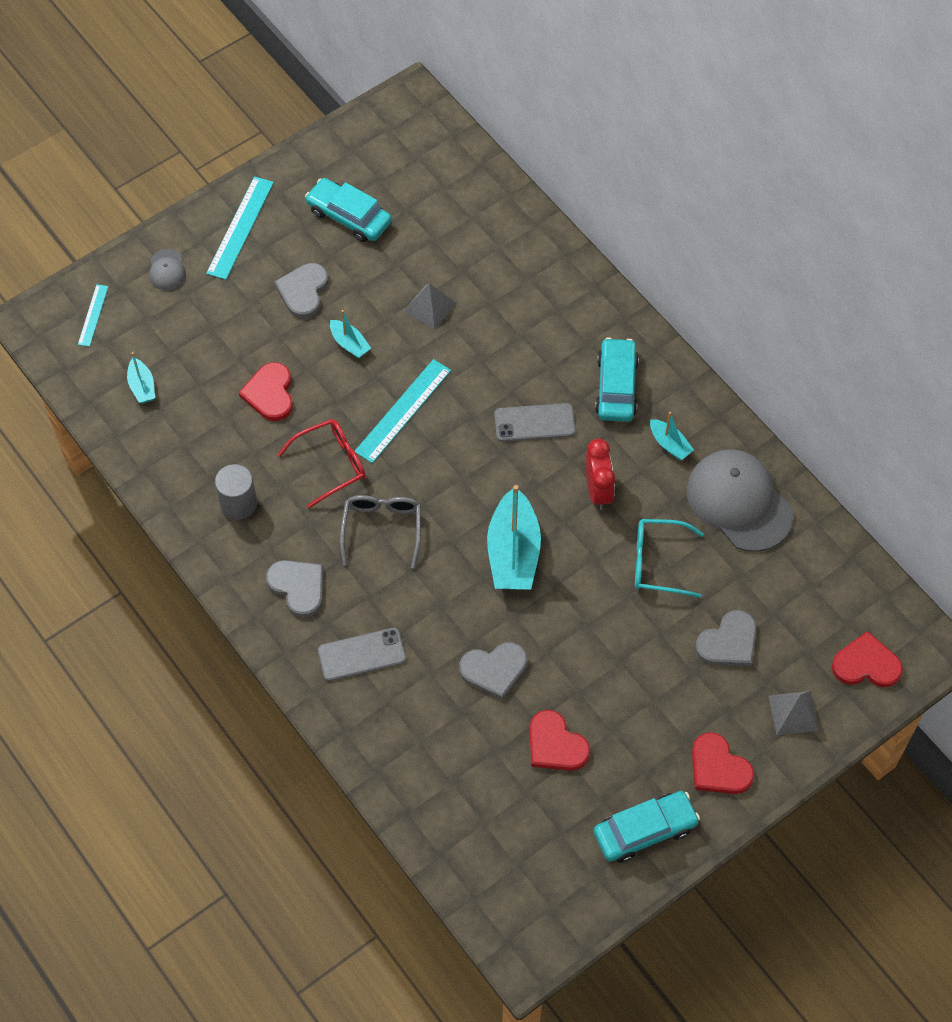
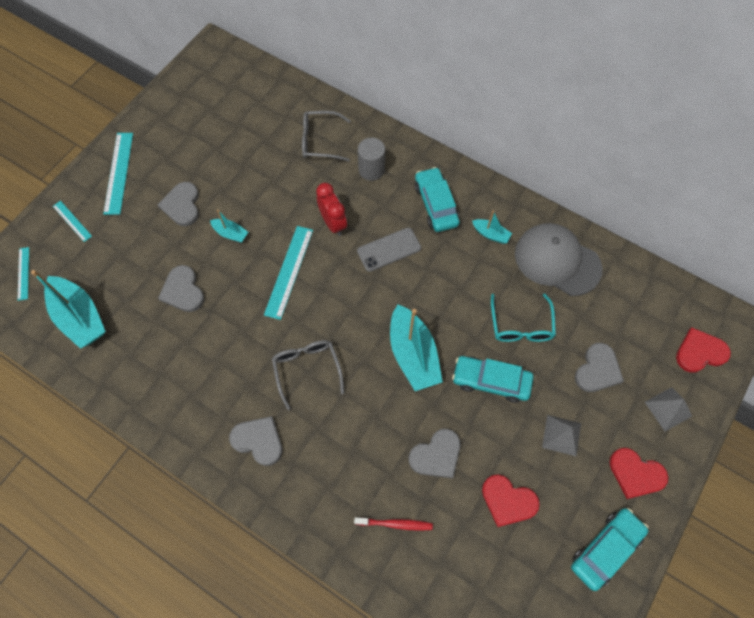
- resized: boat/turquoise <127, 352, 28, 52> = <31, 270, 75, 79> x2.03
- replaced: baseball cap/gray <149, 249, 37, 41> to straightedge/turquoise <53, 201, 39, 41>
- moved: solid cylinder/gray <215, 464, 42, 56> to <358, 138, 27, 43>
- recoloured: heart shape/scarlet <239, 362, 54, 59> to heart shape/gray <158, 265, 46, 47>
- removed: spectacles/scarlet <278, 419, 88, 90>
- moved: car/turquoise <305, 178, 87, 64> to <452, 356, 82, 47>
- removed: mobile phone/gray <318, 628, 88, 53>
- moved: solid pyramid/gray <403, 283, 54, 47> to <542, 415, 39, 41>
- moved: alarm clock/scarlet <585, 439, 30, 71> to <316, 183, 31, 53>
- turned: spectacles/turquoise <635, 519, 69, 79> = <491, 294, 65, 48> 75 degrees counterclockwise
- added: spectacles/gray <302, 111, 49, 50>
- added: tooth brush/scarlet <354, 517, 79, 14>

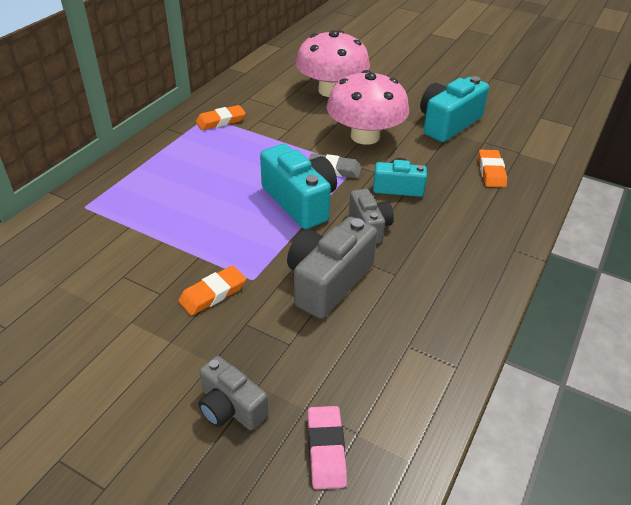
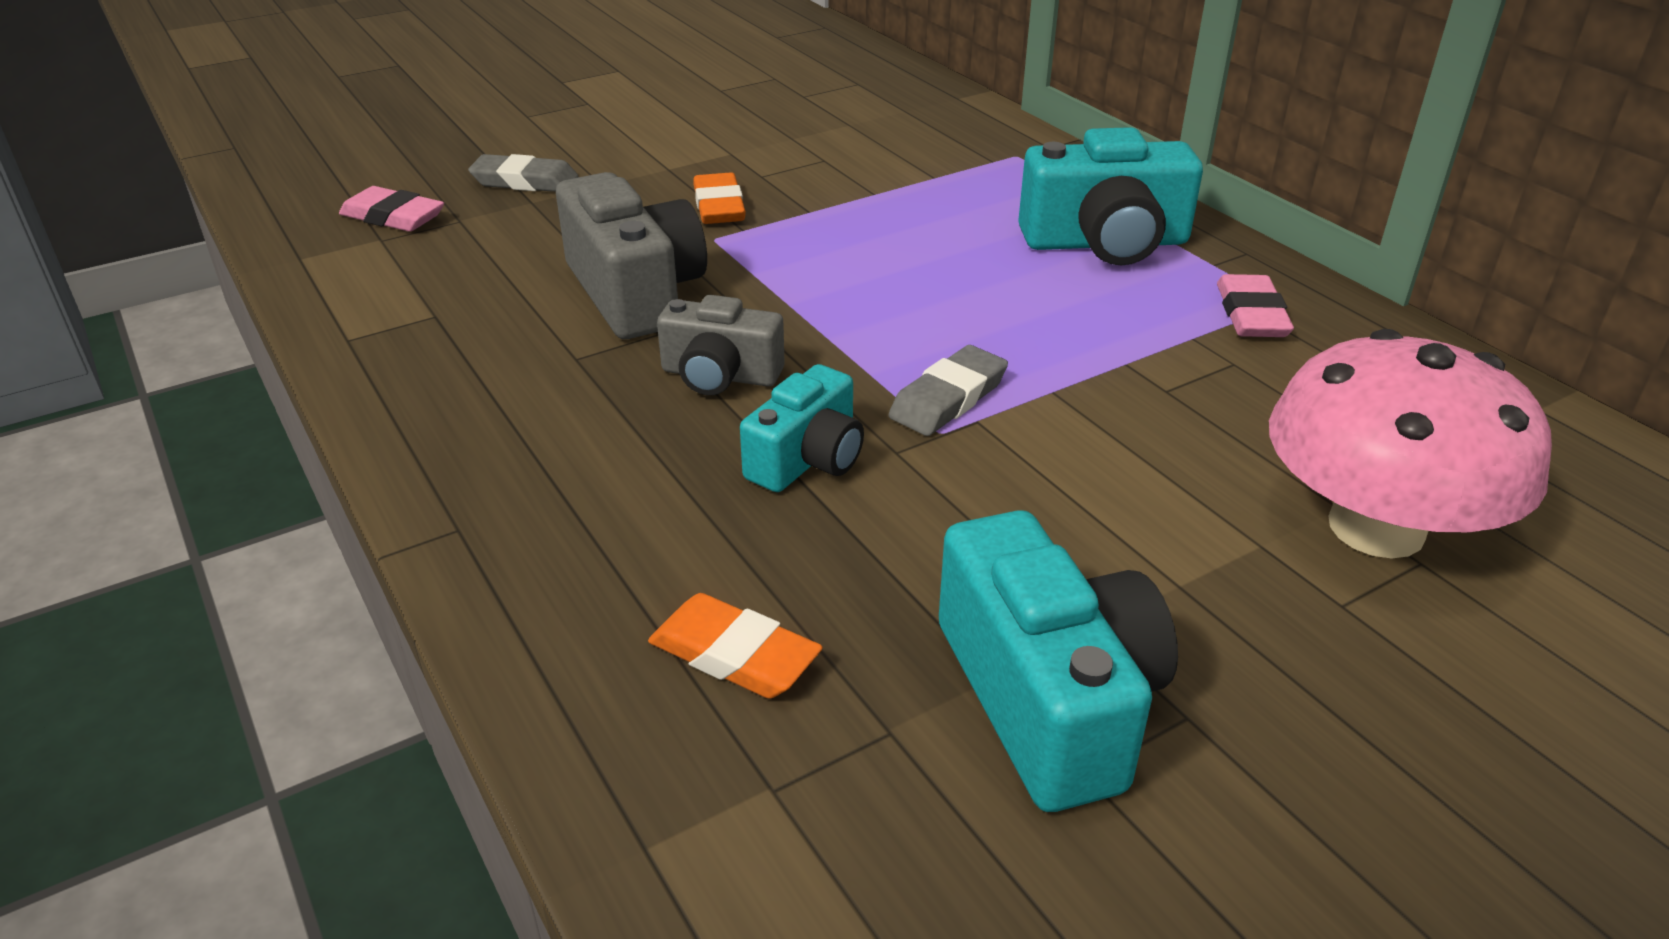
- recoloured: pencil eraser/bright orange <196, 105, 50, 25> to pencil eraser/rose-pink <1217, 274, 77, 63>
- replaced: camera/gray <198, 356, 70, 74> to pencil eraser/gray <468, 154, 111, 38>
- moved: camera/turquoise <260, 144, 77, 85> to <1018, 127, 185, 139>
- removed: mushroom/rose-pink <326, 70, 83, 75>

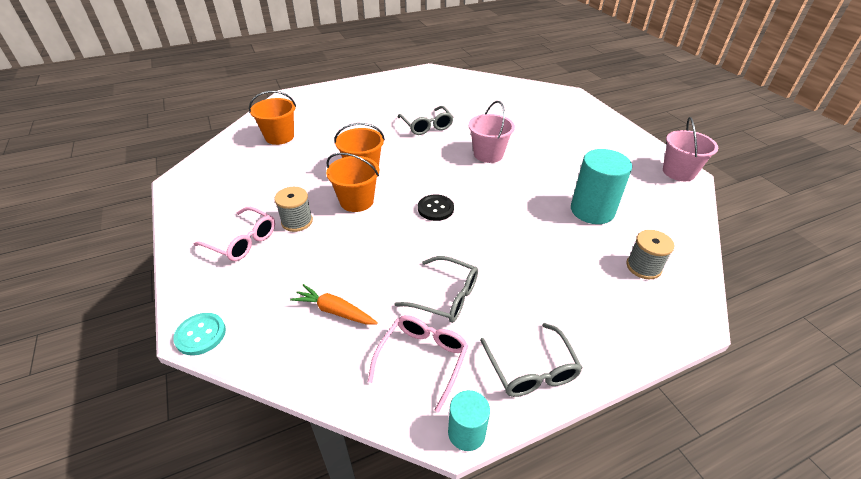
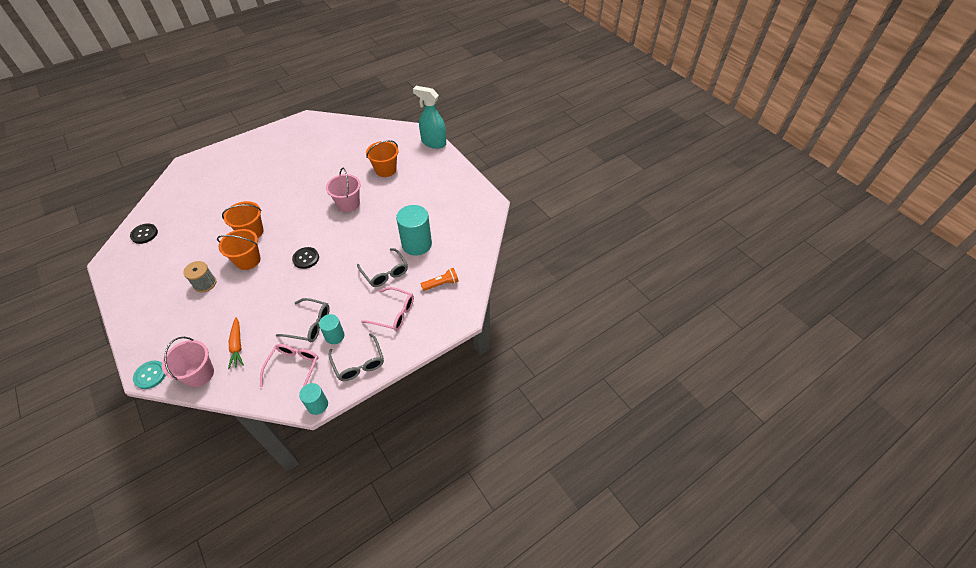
- moved: spectacles/rose-pink <193, 207, 82, 54> to <361, 287, 53, 44>
- moved: sand bucket/bright orange <249, 91, 47, 54> to <366, 140, 32, 37>
- turned: toy carrot/bright orange <290, 284, 88, 41> = <228, 317, 16, 52> 120 degrees counterclockwise
- moved: spectacles/gray <397, 106, 57, 29> to <357, 248, 51, 39>
- replaced: bobbin/gray <626, 230, 48, 49> to flashlight/bright orange <421, 268, 38, 23>
- moved: sand bucket/rose-pink <663, 117, 55, 64> to <162, 337, 52, 50>
- added: button/jet-black <130, 223, 28, 21>
- added: solid cylinder/turquoise <319, 314, 26, 30>
- added: spray cleaner/turquoise <413, 86, 33, 63>

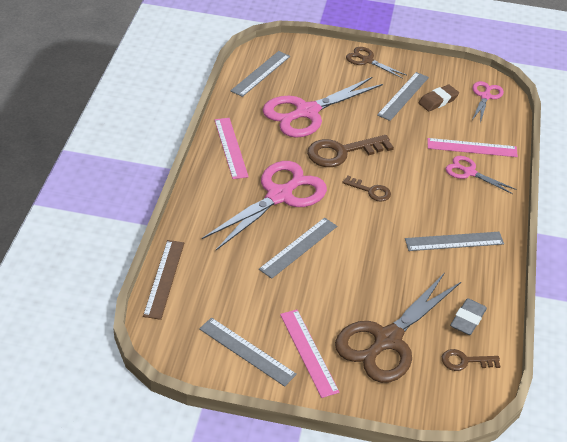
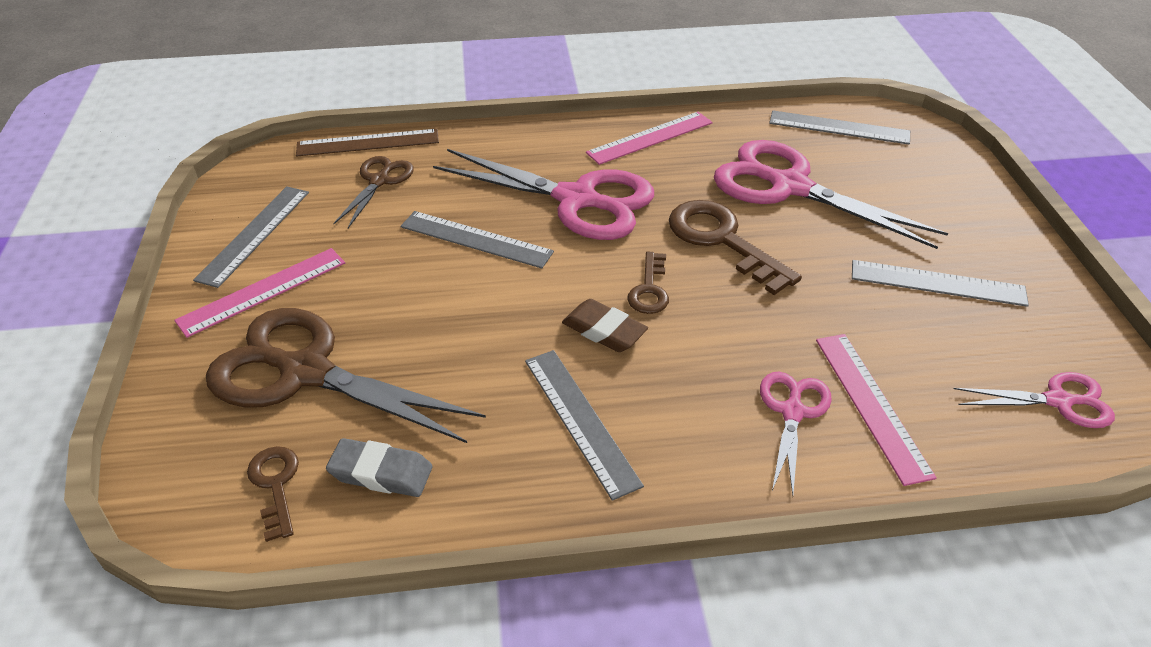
- moved: pair of scissors/brown <346, 47, 60, 32> to <333, 156, 81, 72>
- moved: pencil eraser/brown <419, 85, 40, 26> to <562, 299, 86, 53>

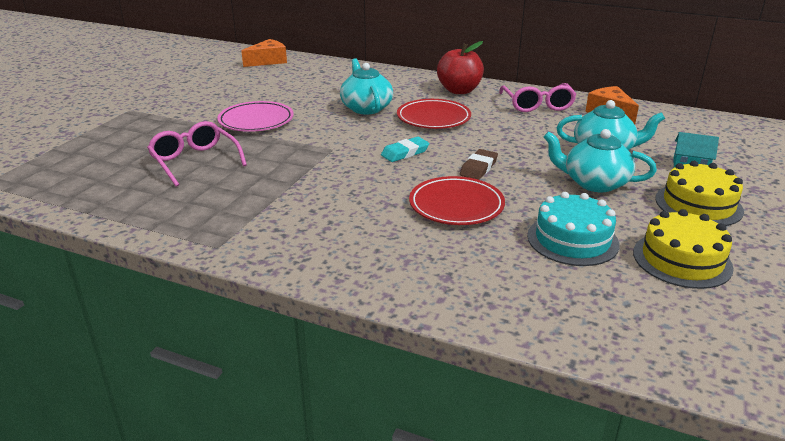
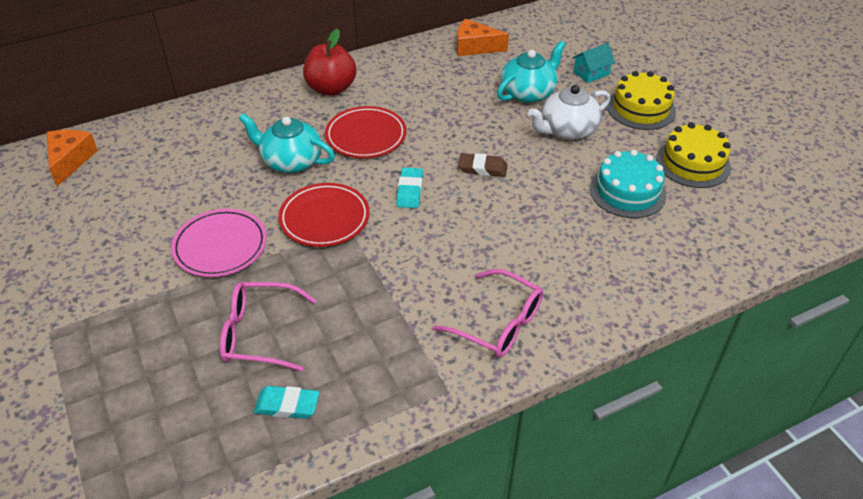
- moved: plate/scarlet <409, 176, 96, 49> to <278, 183, 92, 64>
- turned: pencil eraser/brown <460, 149, 38, 31> = <458, 153, 50, 24> 60 degrees counterclockwise
- moved: spectacles/rose-pink <499, 83, 78, 29> to <433, 269, 110, 89>
- recoloured: teapot/turquoise <543, 129, 114, 63> to teapot/pure white <528, 85, 83, 55>
- added: pencil eraser/turquoise <254, 386, 65, 33>

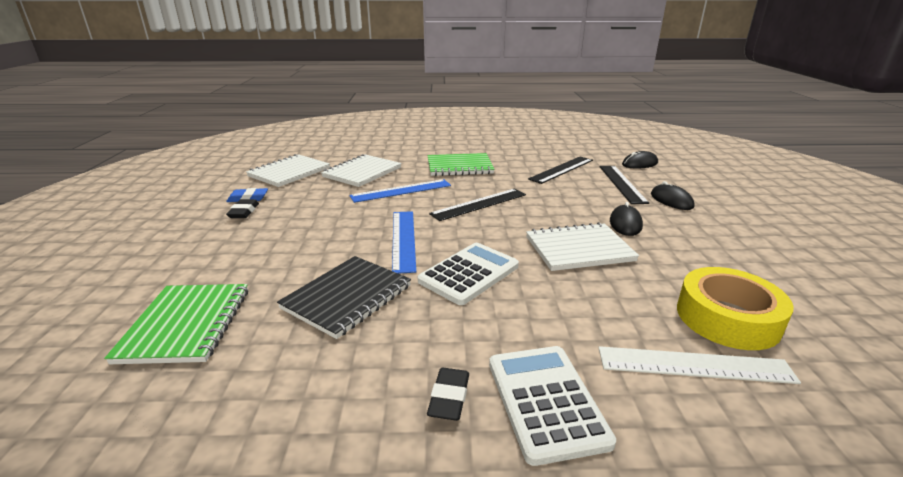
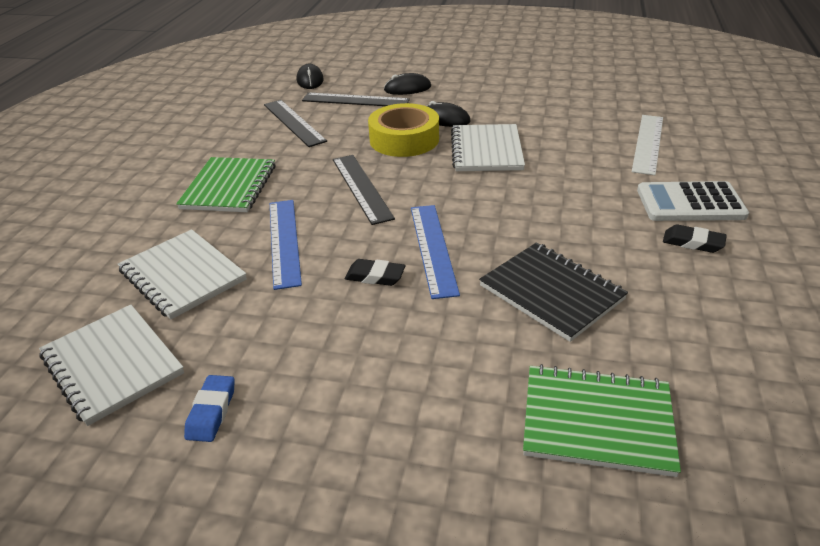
- moved: pencil eraser/jet-black <226, 199, 33, 19> to <345, 259, 60, 27>
- turned: straightedge/cobalt <392, 211, 24, 63> = <411, 205, 49, 94> 75 degrees clockwise
- removed: pocket calculator/pure white <418, 243, 101, 62>
- moved: tape/yellow <677, 267, 117, 83> to <368, 103, 71, 54>

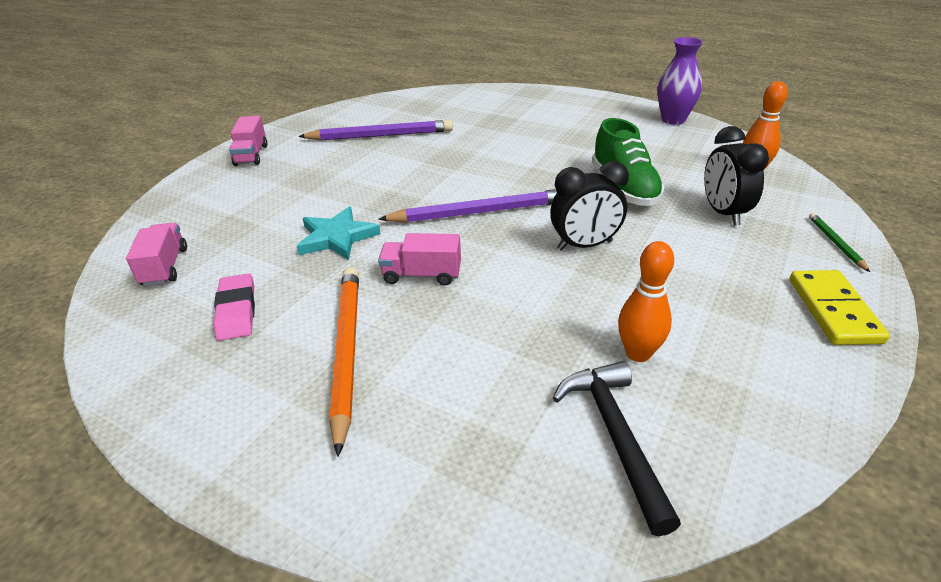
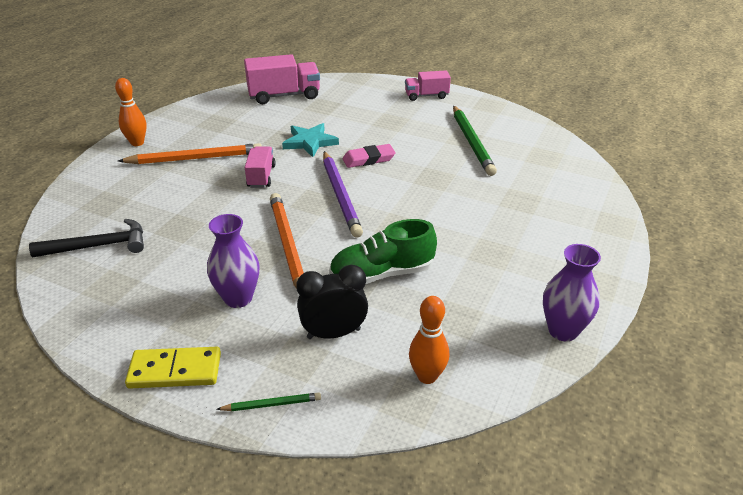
- resized: truck/rose-pink <126, 223, 61, 63> = <244, 54, 76, 50> x1.65
- moved: pencil eraser/rose-pink <213, 273, 42, 68> to <343, 144, 52, 24>
- recoloured: pencil/violet <298, 120, 155, 21> to pencil/green <453, 106, 44, 70>
- replaced: alarm clock/jet-black <550, 161, 79, 90> to pencil/bright orange <270, 193, 34, 96>
- moved: tenpin/bright orange <618, 241, 56, 121> to <115, 78, 32, 68>
- added: flower vase/violet <207, 214, 53, 94>

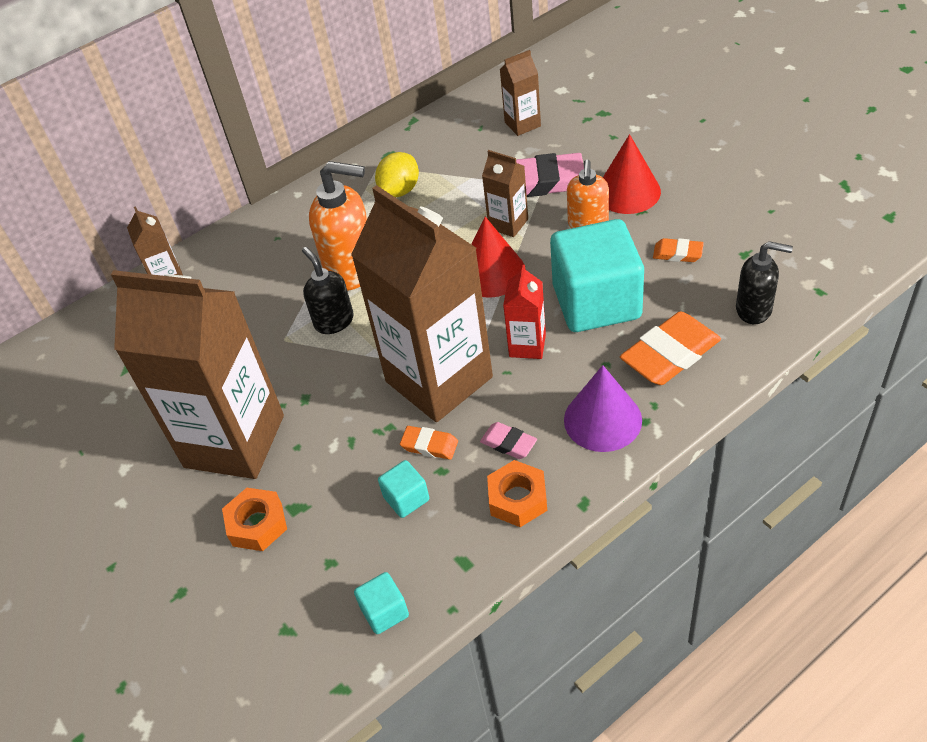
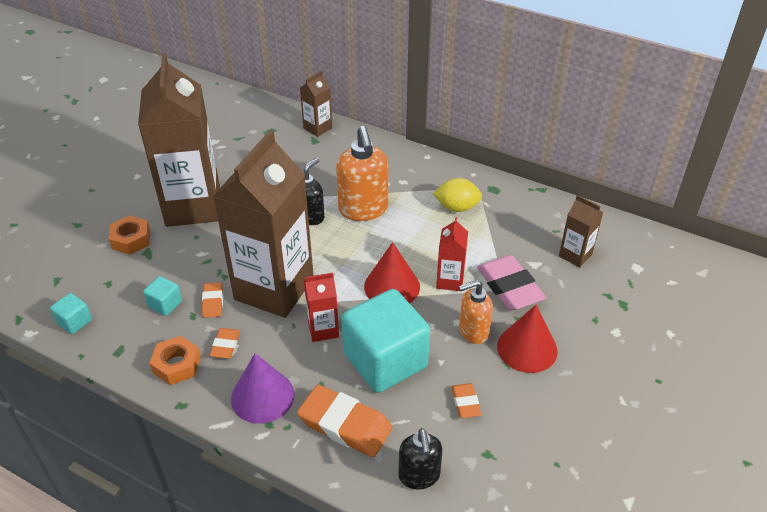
- recoloured: pencil eraser/rose-pink <480, 422, 57, 37> to pencil eraser/bright orange <209, 328, 31, 31>
- recoloured: juice carton/brown <482, 150, 46, 87> to juice carton/scarlet <436, 217, 32, 74>

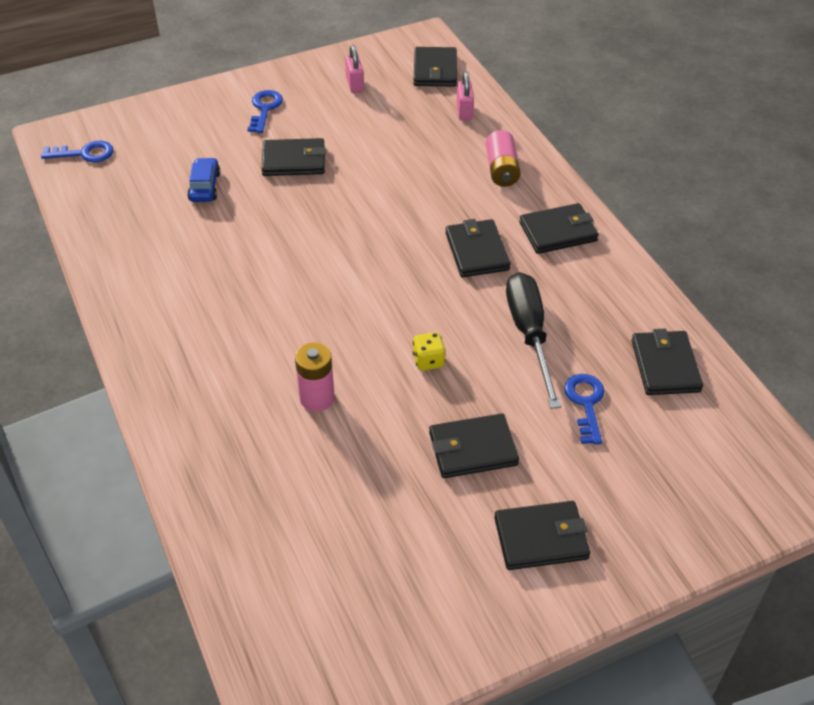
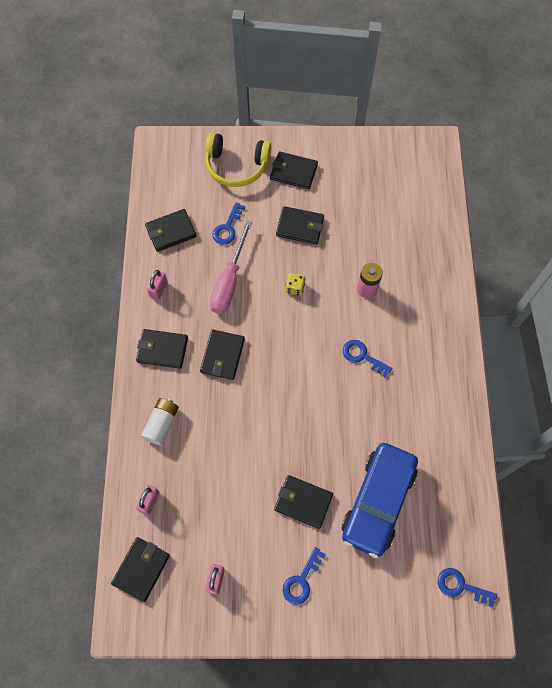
- resized: car/cobalt <187, 158, 34, 44> = <342, 443, 76, 116> x2.30
- recoloured: power cell/rose-pink <486, 130, 35, 57> to power cell/pure white <141, 398, 38, 47>
- recoloured: screwdriver/jet-black <506, 272, 55, 137> to screwdriver/rose-pink <210, 220, 42, 94>
- turned: card wallet/jet-black <632, 329, 71, 66> = <145, 209, 52, 43> 45 degrees clockwise
- added: small lock/rose-pink <147, 270, 21, 30>
- added: over-ear headphones/yellow <205, 133, 66, 54>
- added: key/cobalt <343, 340, 49, 38>

